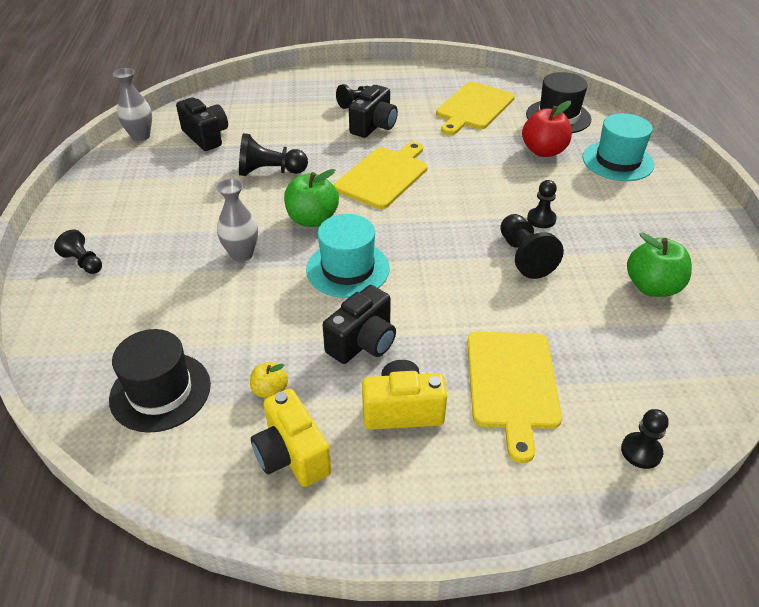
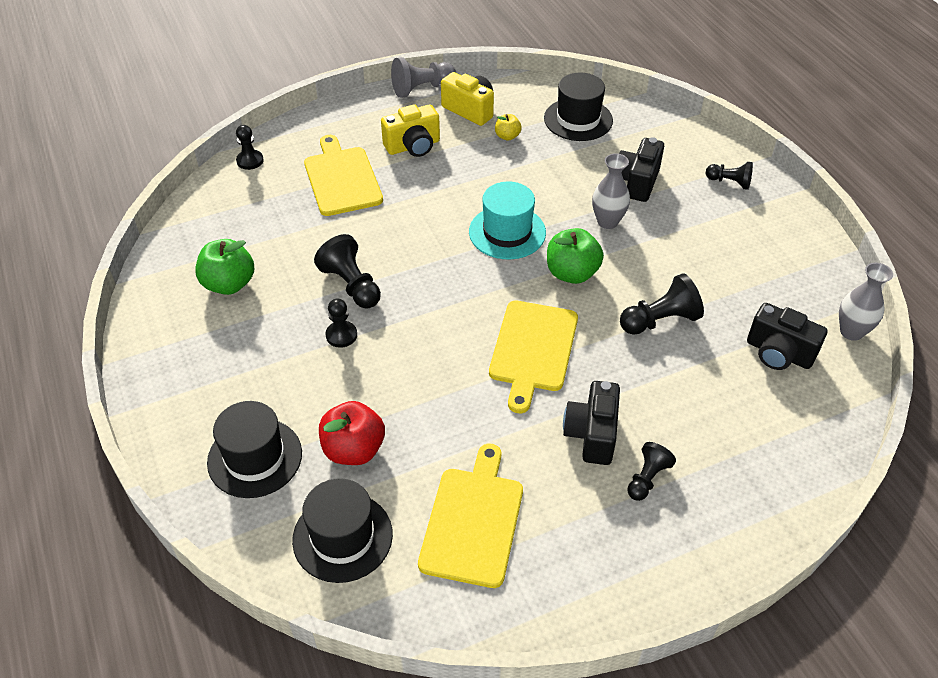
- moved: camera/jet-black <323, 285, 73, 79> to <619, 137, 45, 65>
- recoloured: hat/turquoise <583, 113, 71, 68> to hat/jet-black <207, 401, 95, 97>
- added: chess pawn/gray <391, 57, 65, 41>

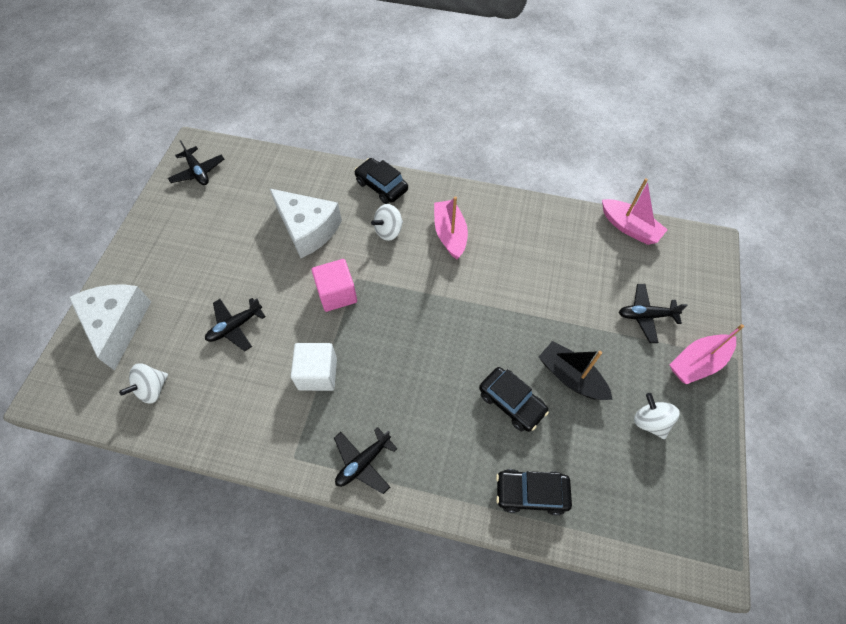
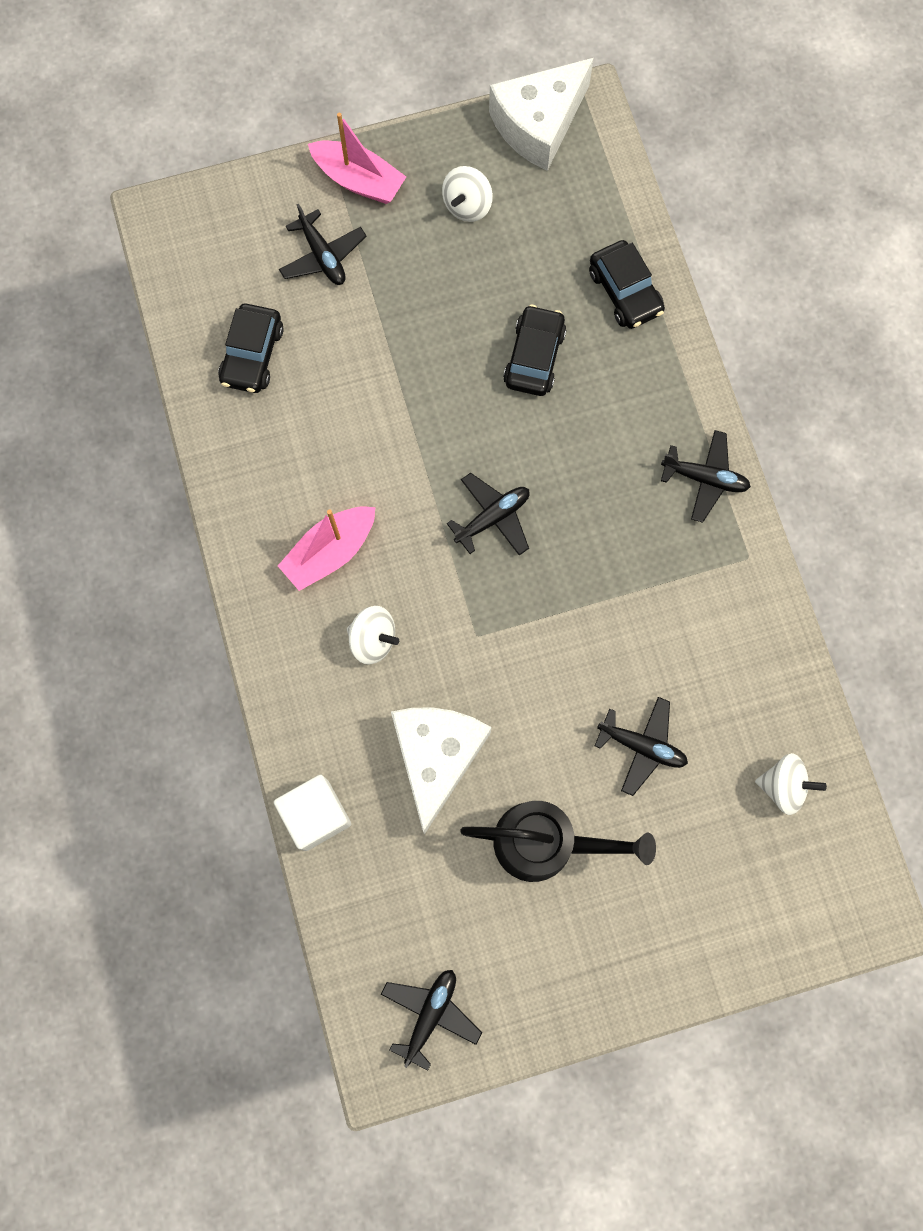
- moved: cheese wedge/pure white <69, 284, 82, 87> to <489, 58, 105, 113>
- moved: block/pure white <291, 343, 46, 48> to <274, 774, 77, 77>
- removed: block/rose-pink <312, 259, 45, 53>
- moved: car/jet-black <354, 158, 54, 46> to <218, 304, 66, 89>
- removed: boat/jet-black <539, 341, 74, 59>
- removed: boat/rose-pink <602, 178, 66, 67>
- added: toy plane/jet-black <447, 473, 83, 83>
- added: watering pot/jet-black <460, 801, 196, 81>

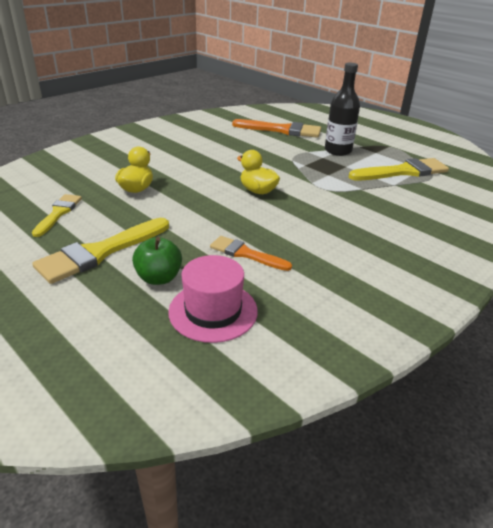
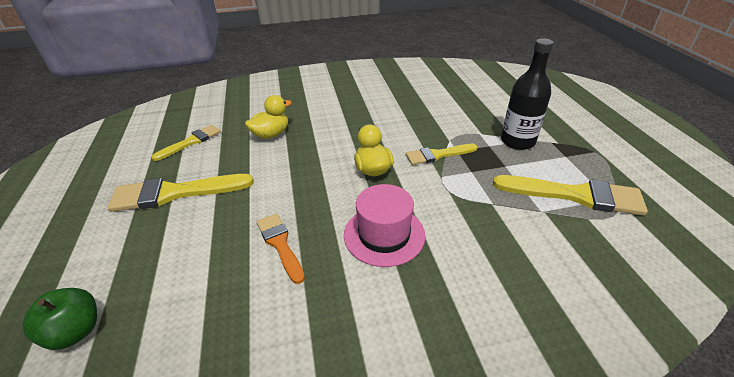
- moved: apple fruit/green <132, 237, 50, 48> to <23, 288, 74, 62>
- moved: hat/rose-pink <168, 255, 90, 88> to <344, 184, 81, 83>
- removed: paintbrush/bright orange <232, 119, 89, 19>
- added: paintbrush/yellow <406, 144, 72, 21>

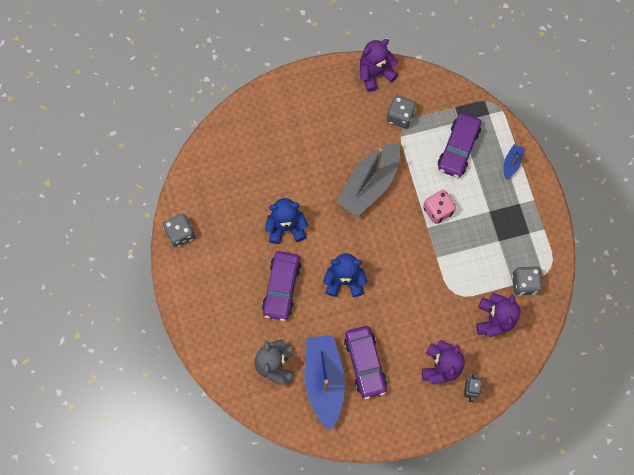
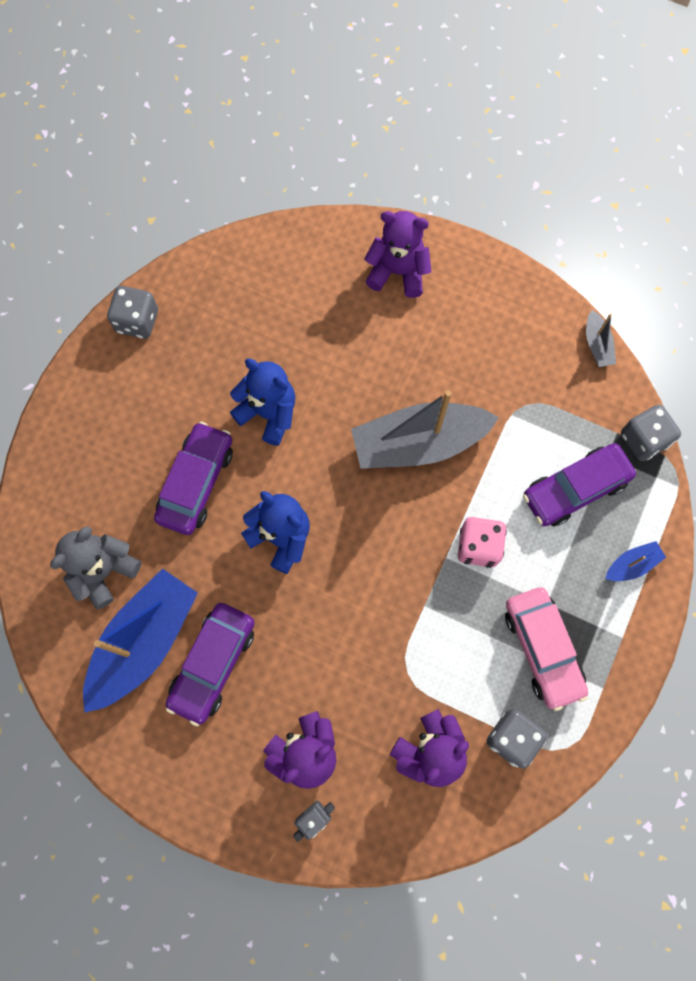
- turned: car/violet <262, 251, 39, 70> = <154, 422, 79, 113> 150 degrees clockwise
- moved: stuffed bear/violet <360, 39, 38, 53> to <364, 211, 67, 87>
- moved: game die/gray <387, 95, 29, 33> to <621, 405, 60, 56>
- added: car/rose-pink <505, 587, 83, 124>
- added: boat/gray <586, 310, 30, 57>

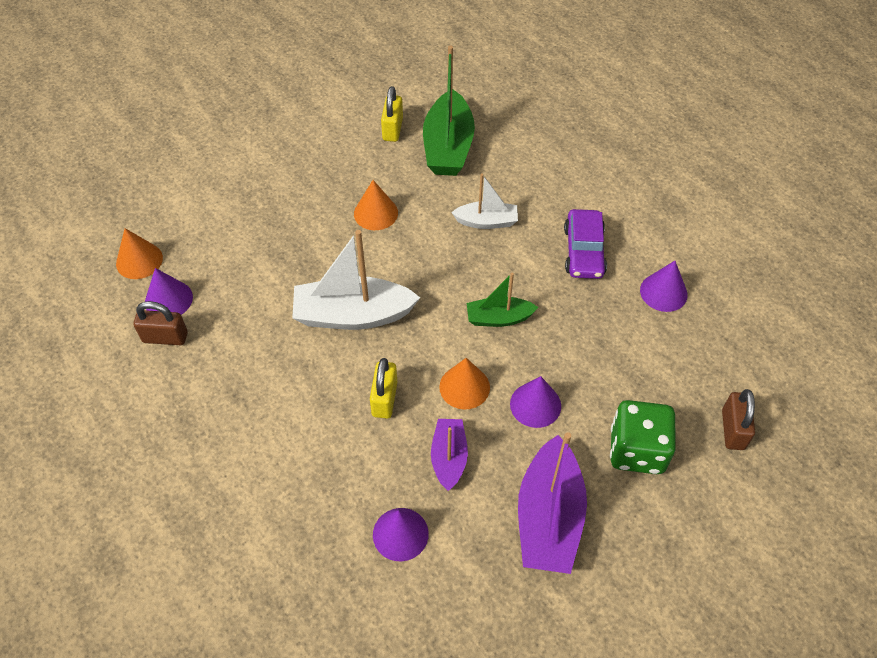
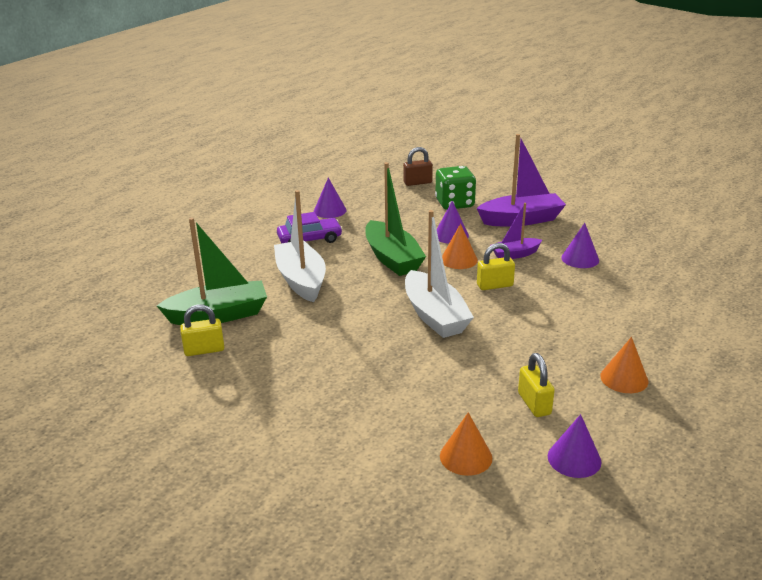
- recoloured: small lock/brown <134, 301, 54, 44> to small lock/yellow <518, 353, 37, 64>
- moved: cone/violet <145, 268, 48, 47> to <548, 414, 54, 64>
- moved: cone/bright orange <354, 180, 44, 50> to <600, 337, 48, 56>
- resized: boat/pure white <451, 173, 67, 56> = <274, 190, 52, 112> x1.76
- resized: boat/green <467, 272, 71, 55> = <365, 162, 61, 114> x1.76

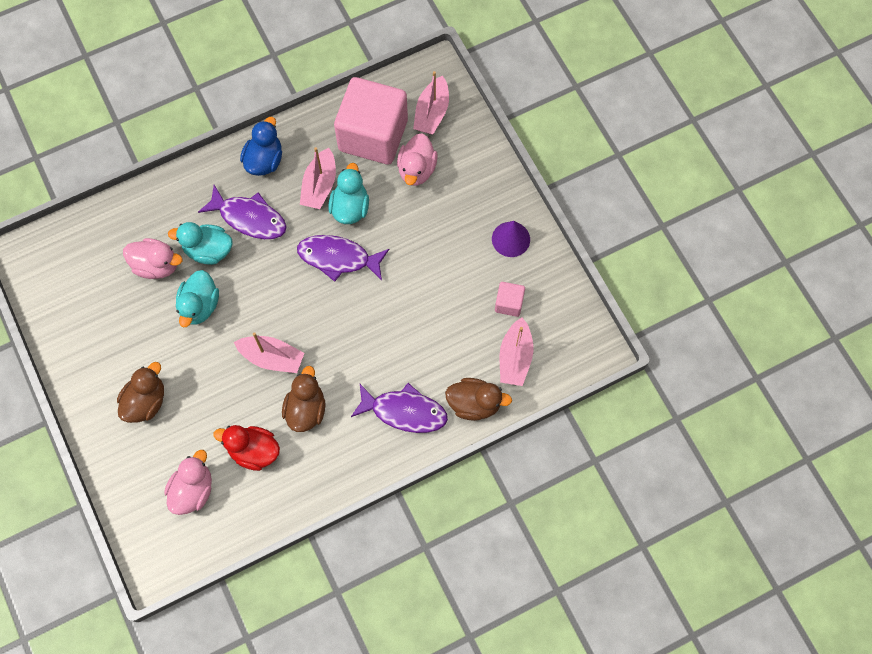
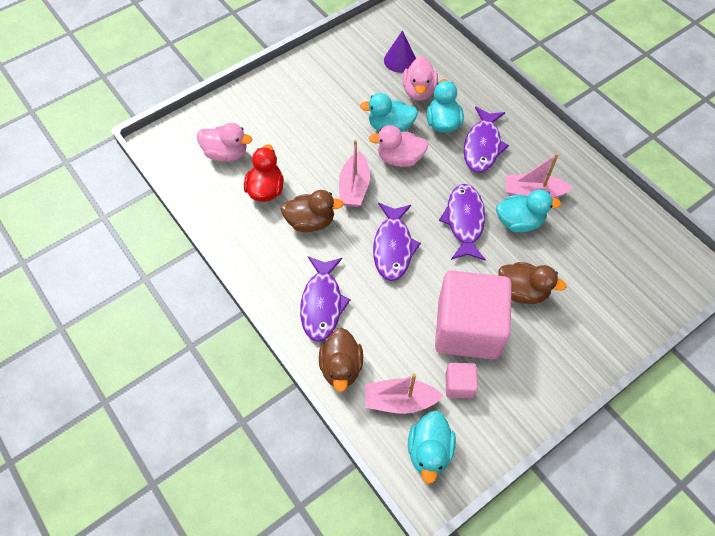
- moved: toy duck/brown <117, 362, 47, 61> to <498, 262, 68, 42>
- removed: toy duck/cobalt <240, 117, 42, 59>
- moved: block/rose-pink <334, 77, 74, 88> to <435, 271, 77, 89>
- moved: toy duck/rose-pink <397, 133, 41, 53> to <369, 125, 60, 42>
- removed: boat/rose-pink <413, 71, 36, 63>
- moved: cone/violet <492, 221, 38, 36> to <384, 30, 32, 43>
- added: fish figure/violet <373, 203, 48, 78>
- added: toy duck/turquoise <408, 411, 48, 73>

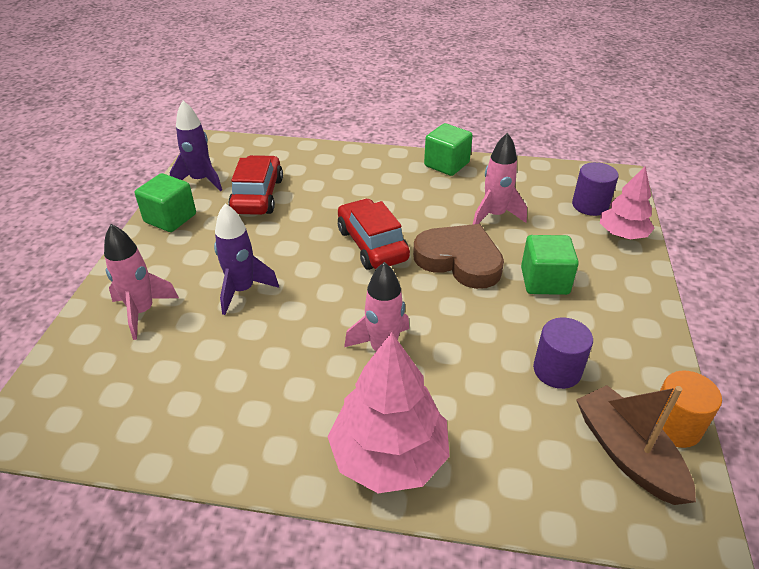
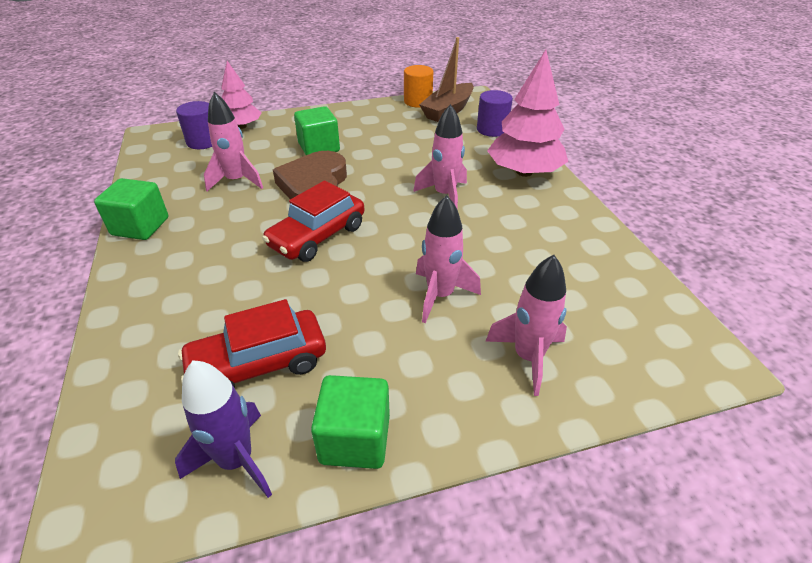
- recoloured: toy rocket/violet <214, 204, 65, 111> to toy rocket/rose-pink <416, 195, 65, 128>
- moved: solid cylinder/violet <533, 317, 60, 72> to <477, 90, 36, 47>

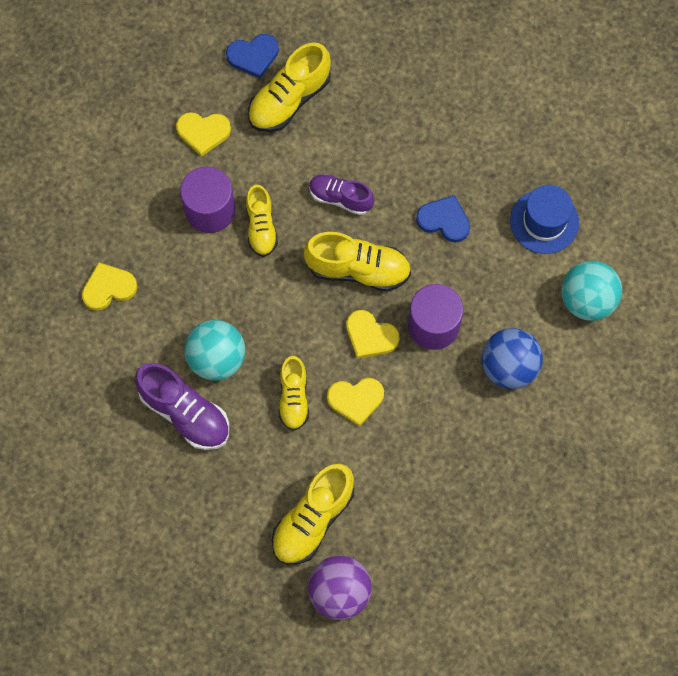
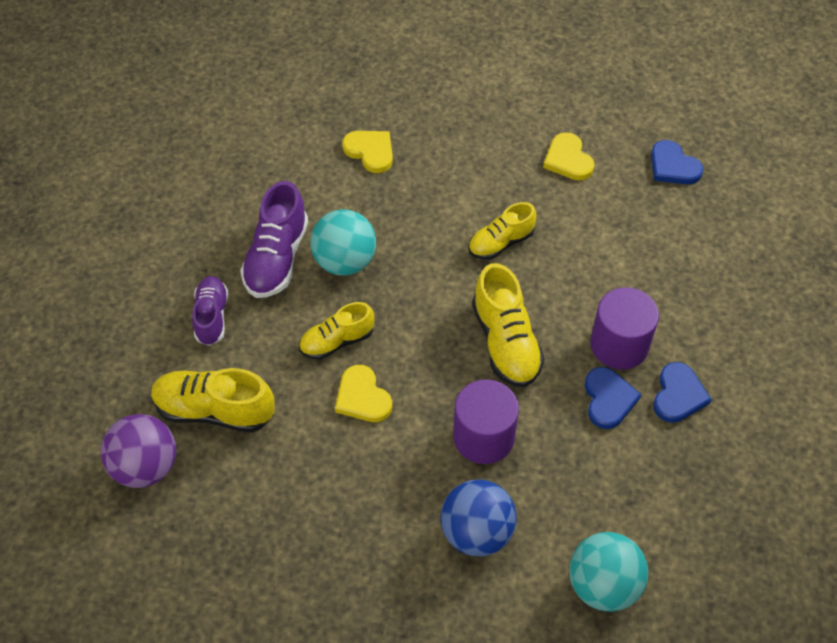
- moved: solid cylinder/violet <180, 166, 55, 67> to <590, 287, 69, 83>
- removed: lace-up shoe/yellow <248, 42, 83, 90>
- moved: lace-up shoe/violet <309, 174, 66, 41> to <192, 276, 36, 70>
- removed: heart shape/yellow <346, 310, 53, 48>
- removed: hat/cobalt <510, 185, 69, 69>
- added: heart shape/cobalt <653, 362, 59, 61>

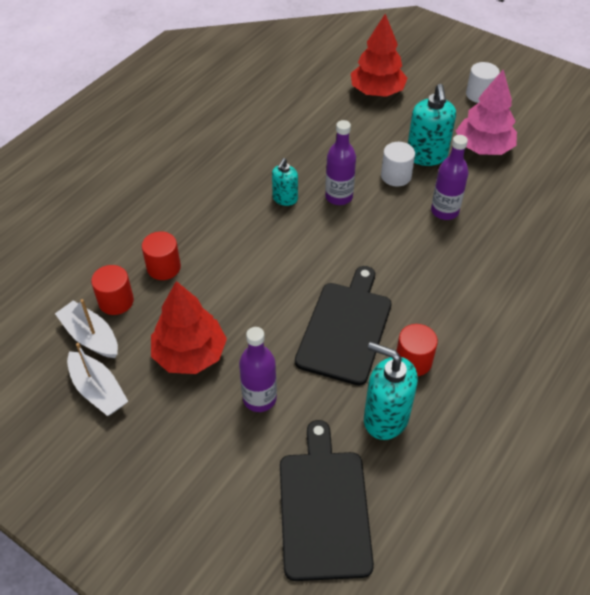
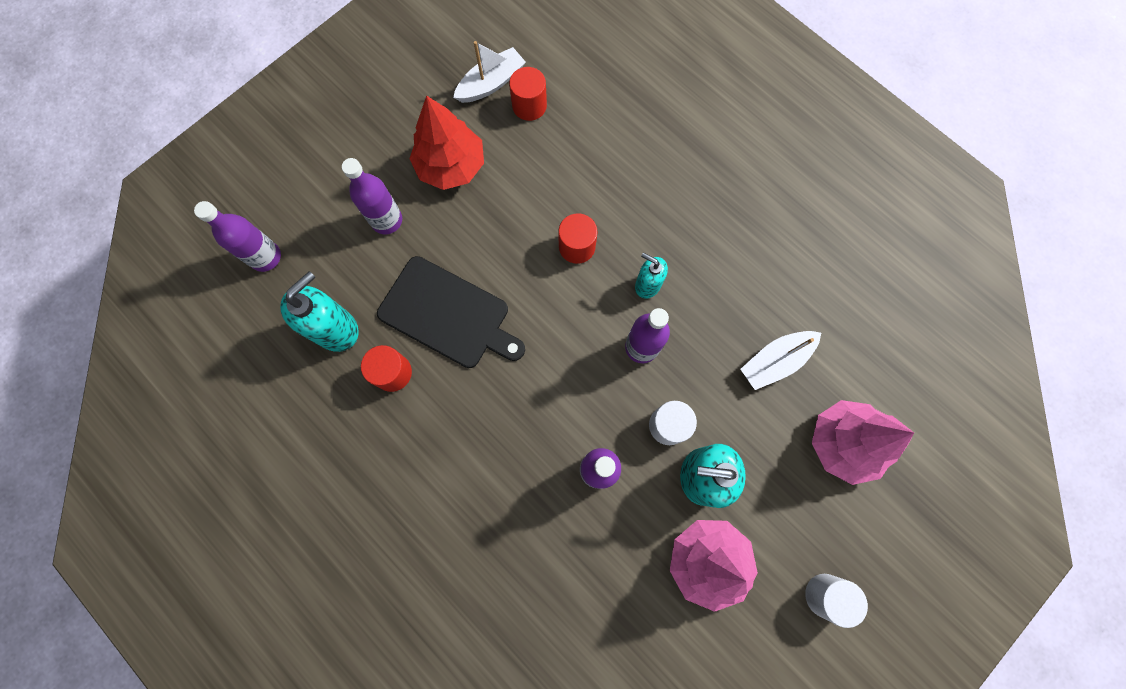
- moved: boat/pure white <67, 343, 61, 73> to <741, 331, 80, 59>
- moved: solid cylinder/scarlet <142, 231, 39, 49> to <558, 213, 40, 51>
- replaced: cutting board/jet-black <280, 420, 94, 161> to bottle/violet <194, 201, 87, 71>
- recoloured: tree/scarlet <351, 14, 57, 83> to tree/rose-pink <812, 400, 102, 85>

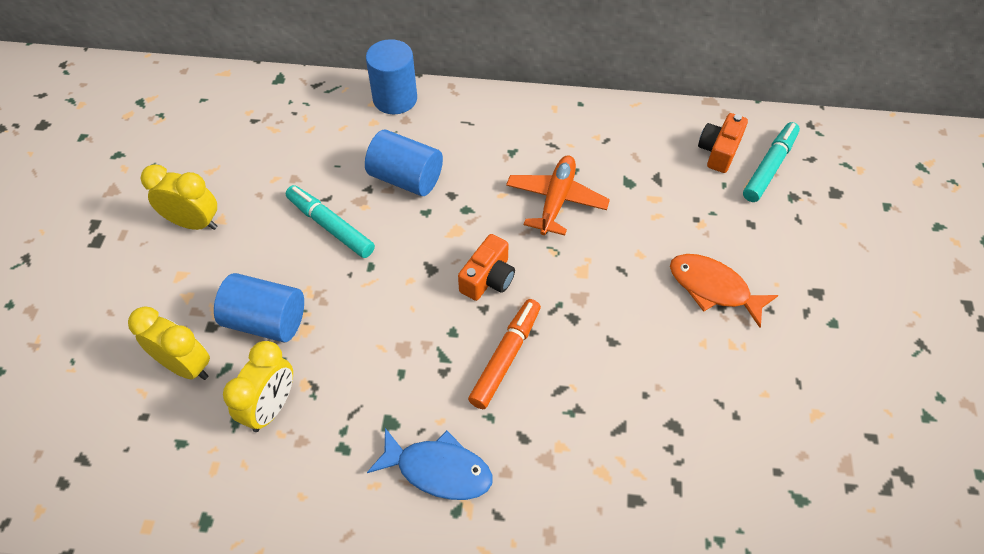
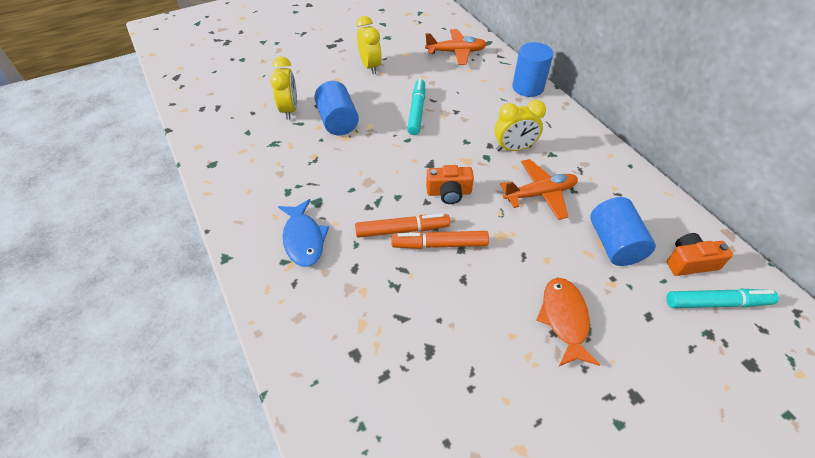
- moved: alarm clock/yellow <223, 341, 70, 91> to <494, 100, 52, 51>
- moved: solid cylinder/cobalt <365, 130, 78, 66> to <590, 197, 66, 69>
- added: marker pen/bright orange <391, 231, 98, 18>
- added: toy plane/bright orange <425, 29, 62, 36>

